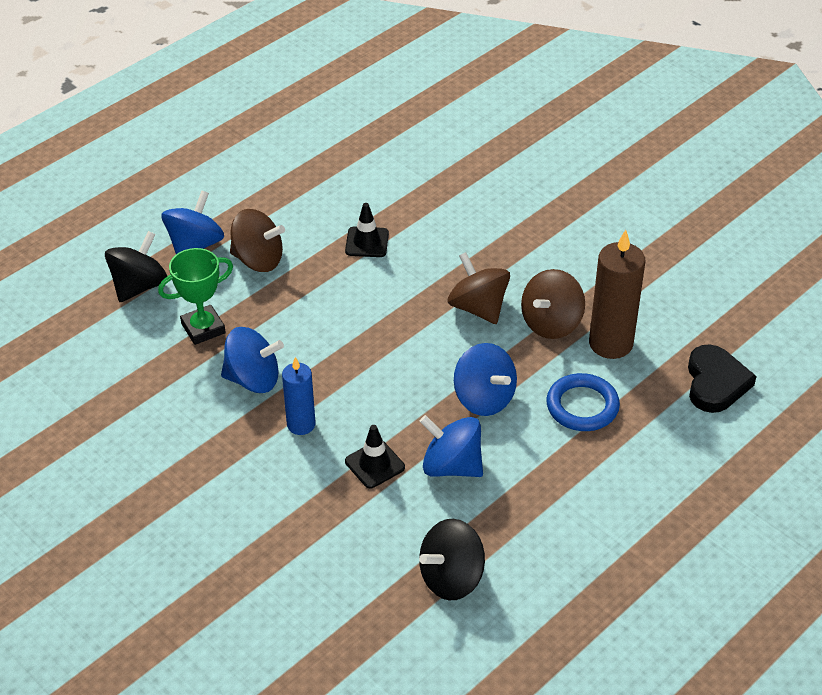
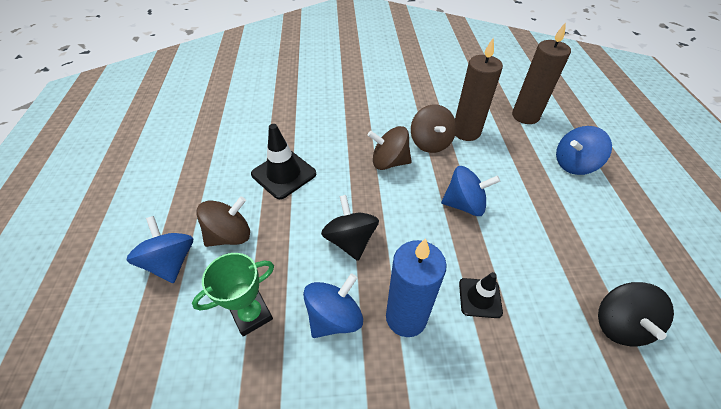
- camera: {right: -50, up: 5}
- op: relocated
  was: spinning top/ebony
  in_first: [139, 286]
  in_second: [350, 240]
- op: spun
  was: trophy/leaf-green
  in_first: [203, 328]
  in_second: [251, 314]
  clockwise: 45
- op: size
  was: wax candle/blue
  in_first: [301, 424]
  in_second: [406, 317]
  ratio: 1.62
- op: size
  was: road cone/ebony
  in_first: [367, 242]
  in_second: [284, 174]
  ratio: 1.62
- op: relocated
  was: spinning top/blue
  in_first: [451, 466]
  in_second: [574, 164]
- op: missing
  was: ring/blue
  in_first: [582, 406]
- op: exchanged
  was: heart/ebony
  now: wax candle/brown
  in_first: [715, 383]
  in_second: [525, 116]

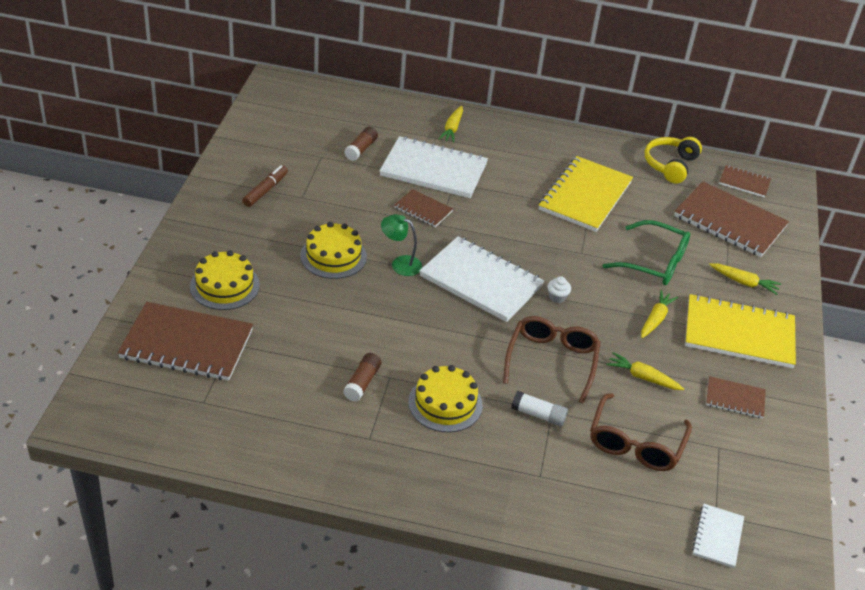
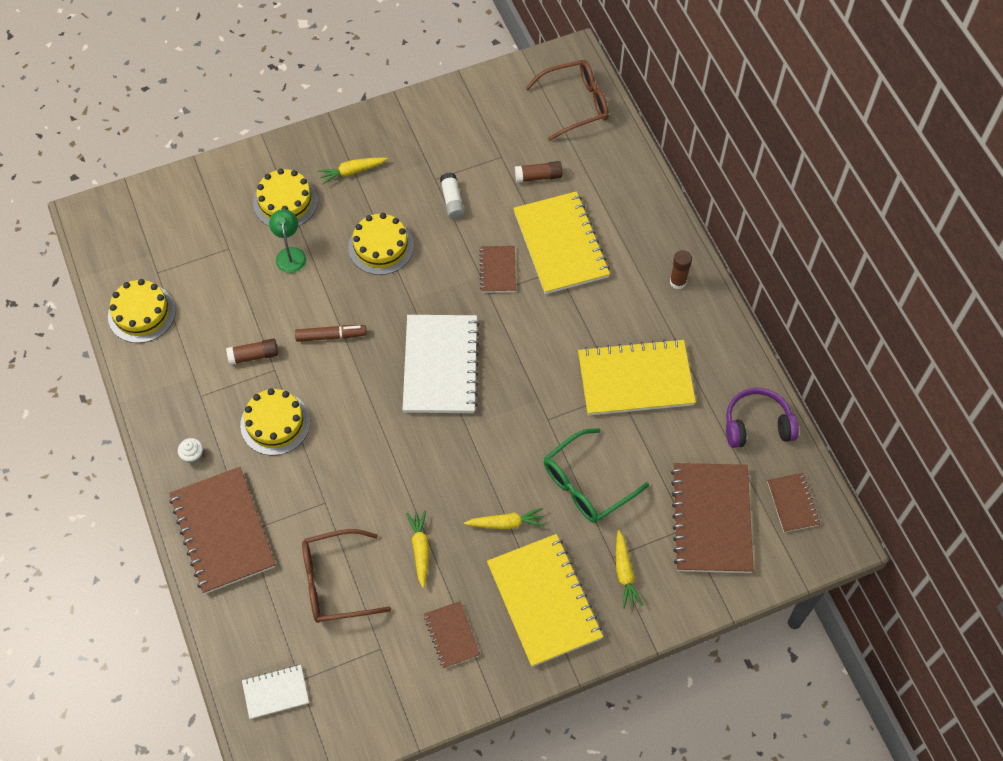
- camera: {right: 60, up: 20}
- op: relocated
  was: notebook/brown
  in_first: [187, 344]
  in_second: [223, 531]
- op: relocated
  was: marker/brown
  in_first: [265, 190]
  in_second: [331, 336]
- op: colour
  was: notebook/white
  now: notebook/bright yellow
  in_first: [433, 170]
  in_second: [561, 244]
- op: relocated
  was: reading lamp/leaf-green
  in_first: [400, 263]
  in_second: [290, 254]
- op: relocated
  was: root vegetable/bright yellow
  in_first: [452, 129]
  in_second: [352, 172]
- op: relocated
  was: spectacles/brown
  in_first: [551, 361]
  in_second: [575, 104]
- op: relocated
  was: stick of glue/white
  in_first: [538, 415]
  in_second: [452, 201]
- op: relocated
  was: cupcake/white
  in_first: [557, 297]
  in_second: [193, 455]
- op: spun
  was: spectacles/leaf-green
  in_first: [654, 262]
  in_second: [586, 484]
  clockwise: 60
- op: colour
  was: headset/bright yellow
  now: headset/violet
  in_first: [670, 165]
  in_second: [757, 425]
- op: appeared
  now: layer cake/bright yellow
  in_second: [141, 313]
- op: appeared
  now: stick of glue/brown
  in_second: [678, 282]

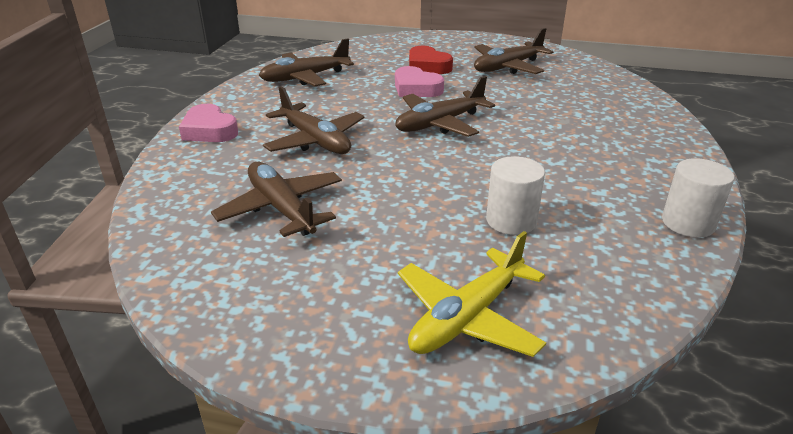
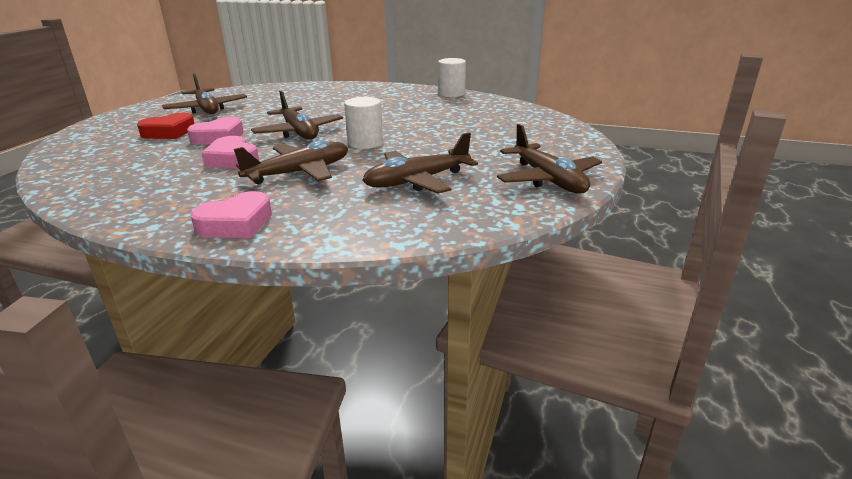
- camera: {right: -85, up: -5}
- op: relocated
  was: toy plane/brown
  in_first: [305, 77]
  in_second: [548, 179]
- op: missing
  was: toy plane/bright yellow
  in_first: [467, 317]
- op: relocated
  was: cylinder/white
  in_first: [511, 221]
  in_second: [365, 143]
- op: appeared
  now: heart/rose-pink
  in_second: [232, 159]

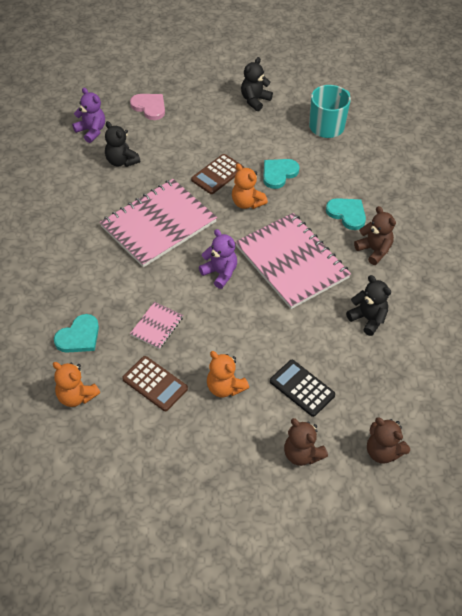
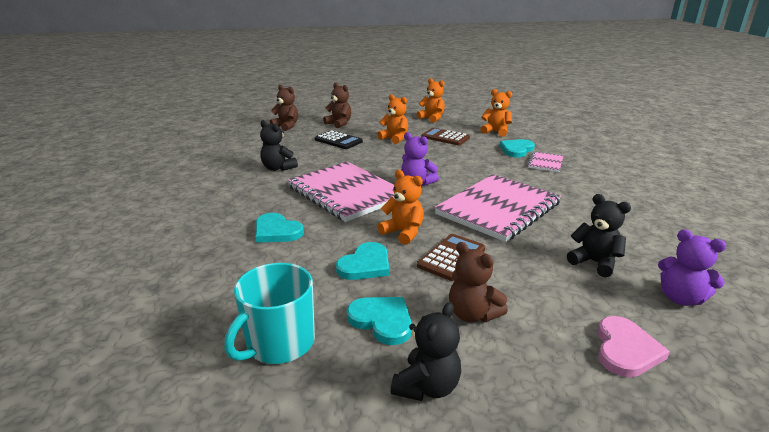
- camera: {right: 175, up: -25}
- op: spun
  was: heart/rose-pink
  in_first: [149, 107]
  in_second: [625, 349]
  clockwise: -105
- op: relocated
  was: notebook/rose-pink
  in_first: [157, 326]
  in_second: [545, 163]
- op: relocated
  was: stuffed bear/brown
  in_first: [374, 250]
  in_second: [472, 314]
- op: appeared
  now: heart/teal
  in_second: [382, 321]
- op: appeared
  now: stuffed bear/bright orange
  in_second: [432, 118]

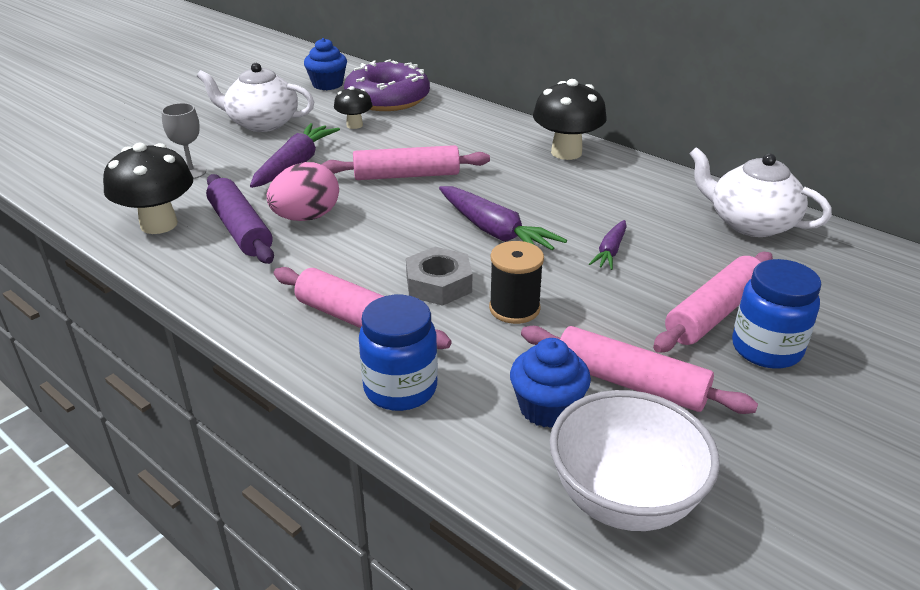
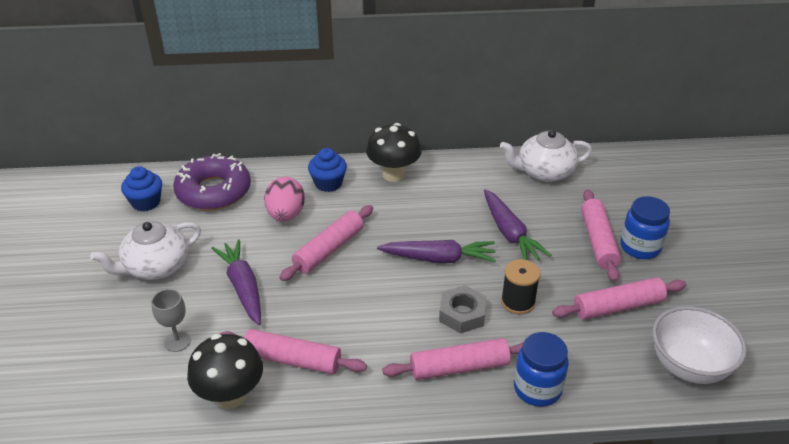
- camera: {right: -45, up: 5}
- op: colour
  was: rolling pin/violet
  now: rolling pin/rose-pink
  in_first: [241, 229]
  in_second: [292, 359]
- op: relocated
  was: toy egg/rose-pink
  in_first: [306, 217]
  in_second: [286, 215]
- op: missing
  was: fungus/ebony
  in_first: [354, 125]
- op: relocated
  was: cupcake/blue
  in_first: [547, 408]
  in_second: [328, 183]
- op: size
  was: root vegetable/violet
  in_first: [610, 251]
  in_second: [509, 233]
  ratio: 1.79

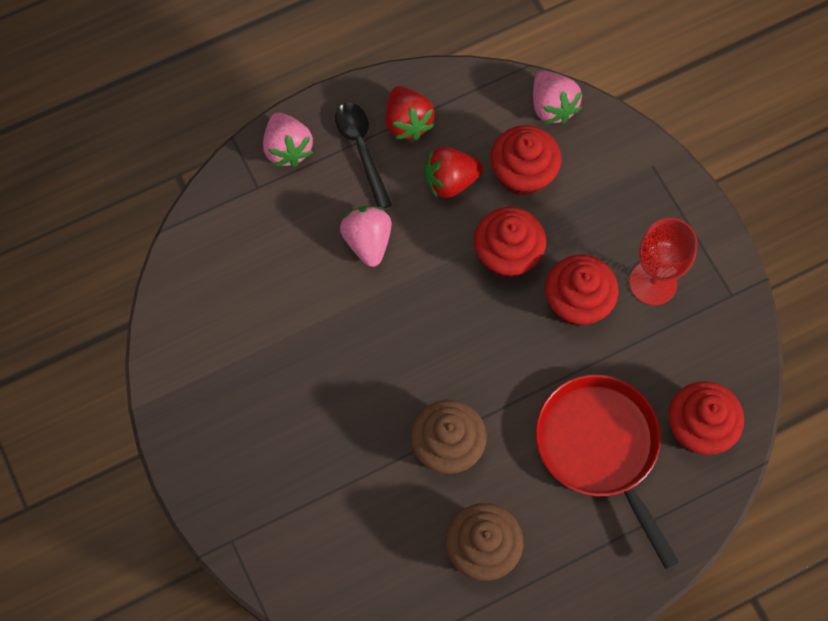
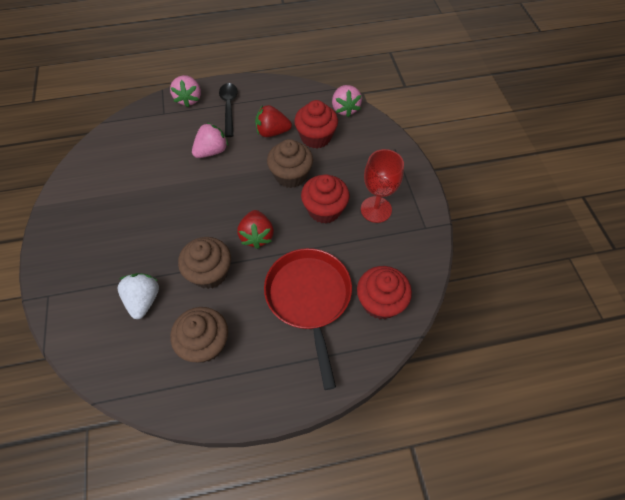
- camera: {right: 15, up: -10}
- op: spun
  was: berry/rose-pink
  in_first: [367, 241]
  in_second: [212, 151]
  clockwise: 45
- op: relocated
  was: berry/crimson
  in_first: [407, 122]
  in_second: [257, 236]
- op: colour
  was: cupcake/crimson
  now: cupcake/brown
  in_first: [507, 255]
  in_second: [291, 175]
- op: appeared
  now: berry/white
  in_second: [144, 300]

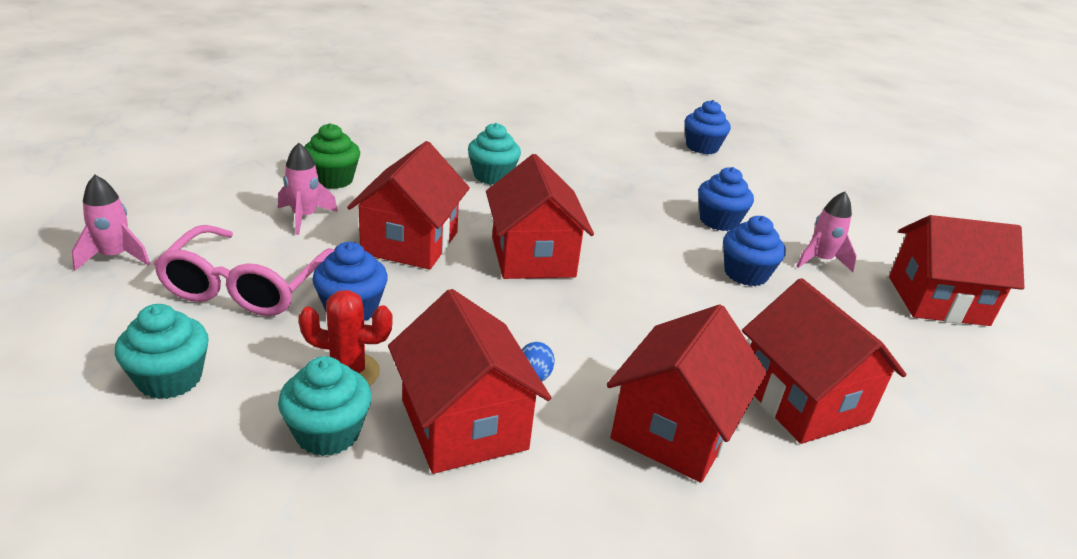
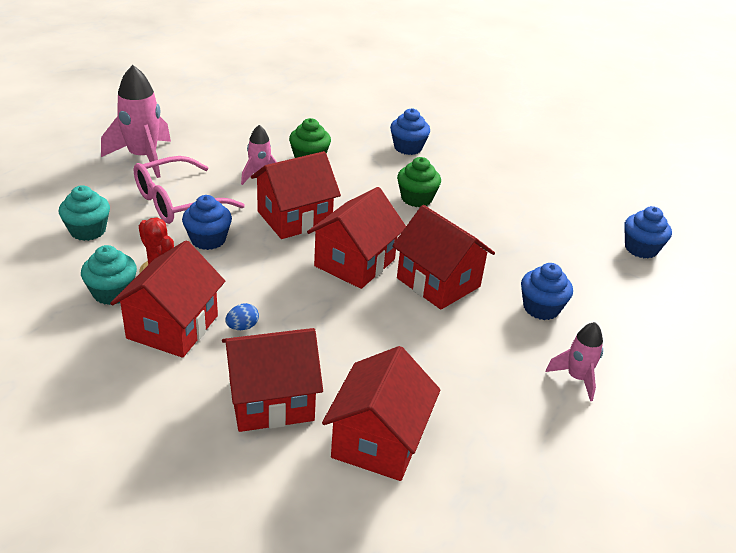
- camera: {right: 45, up: 5}
- op: size
  was: rocket/rose-pink
  in_first: [115, 257]
  in_second: [143, 157]
  ratio: 1.75
- op: colour
  was: cupcake/teal
  now: cupcake/leaf-green
  in_first: [492, 176]
  in_second: [416, 198]
- op: relocated
  was: cupcake/blue
  in_first: [745, 274]
  in_second: [408, 147]
- op: relocated
  was: toy house/crimson
  in_first: [937, 301]
  in_second: [438, 282]

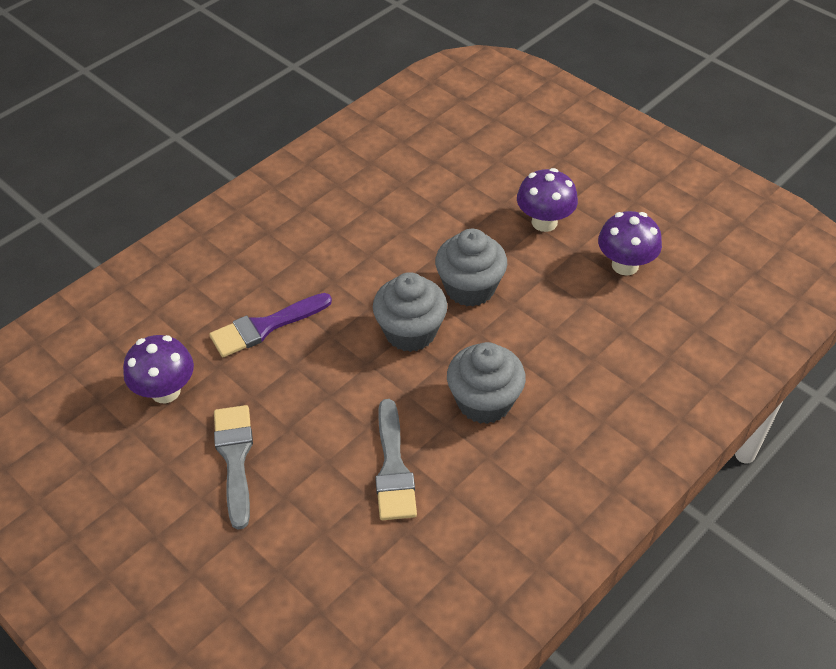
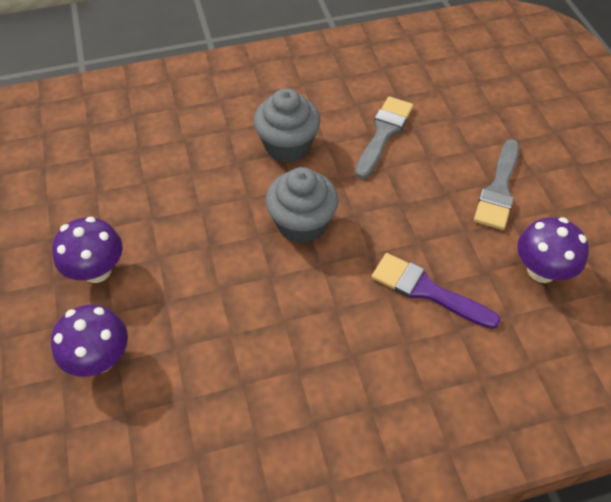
- camera: {right: -150, up: 5}
- op: spun
  was: paintbrush/violet
  in_first: [265, 327]
  in_second: [426, 290]
  clockwise: -150
- op: missing
  was: cupcake/ash-grey
  in_first: [470, 288]
- op: relocated
  was: fungus/violet
  in_first: [625, 265]
  in_second: [100, 359]

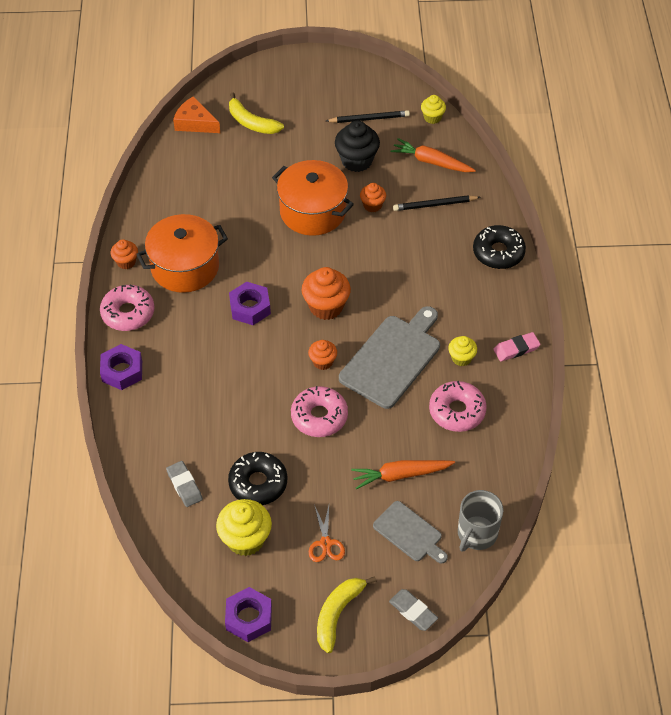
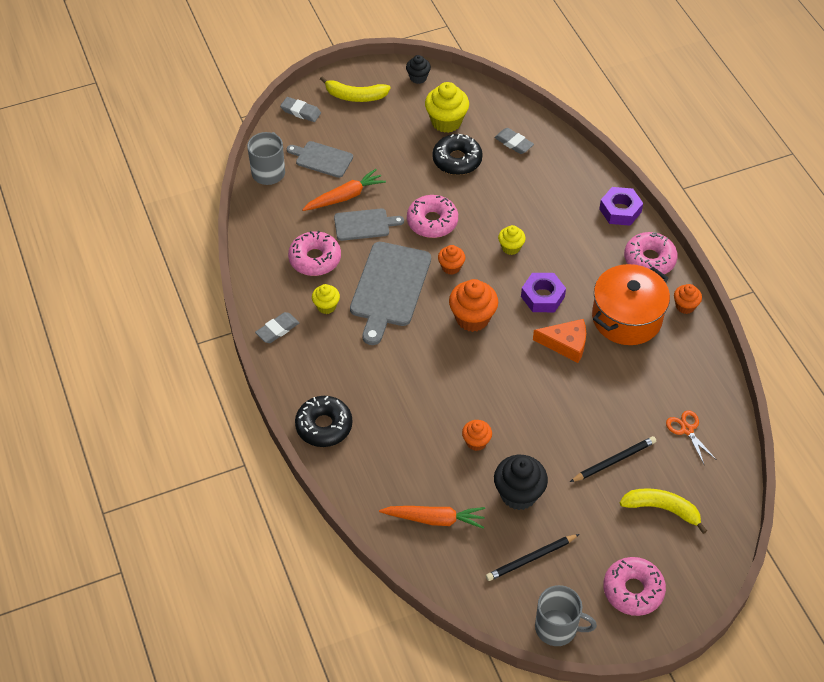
- camera: {right: 160, up: 0}
- op: relocated
  was: cheese/bright orange
  in_first: [195, 123]
  in_second: [566, 344]
- op: exchanged
  was: hex nut/violet
  now: cupcake/ebony
  in_first: [249, 618]
  in_second: [418, 78]
- op: missing
  was: pot/bright orange
  in_first: [313, 211]
- op: relocated
  was: shears/bright orange
  in_first: [325, 543]
  in_second: [687, 430]
- op: spun
  was: toy banana/bright yellow
  in_first: [338, 614]
  in_second: [355, 96]
  clockwise: 90
- op: relocated
  was: lead pencil/ebony
  in_first: [435, 205]
  in_second: [614, 461]
- op: relocated
  was: cupcake/bright yellow
  in_first: [432, 117]
  in_second: [511, 247]
- op: colour
  was: pencil eraser/rose-pink
  now: pencil eraser/ash-grey
  in_first: [516, 349]
  in_second: [277, 330]
- op: appeared
  now: cutting board/ash-grey
  in_second: [364, 224]
- op: appeared
  now: tea mug/ash-grey
  in_second: [557, 628]
- op: appeared
  now: doughnut/rose-pink
  in_second: [633, 590]

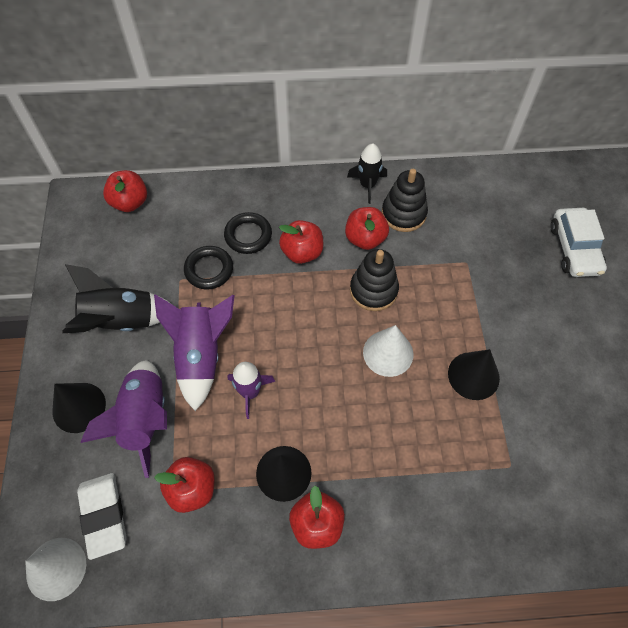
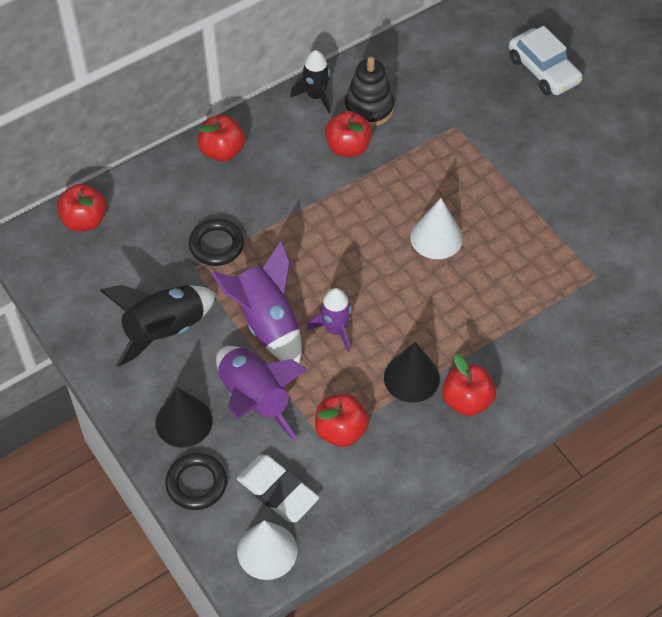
- camera: {right: -30, up: -5}
- op: relocated
  was: ring/ebony
  in_first: [248, 235]
  in_second: [196, 484]
- op: relocated
  was: toy apple/crimson
  in_first: [302, 252]
  in_second: [222, 151]
- op: missing
  was: ring stacker/ebony
  in_first: [373, 290]
- op: missing
  was: cone shape/ebony
  in_first: [473, 375]

